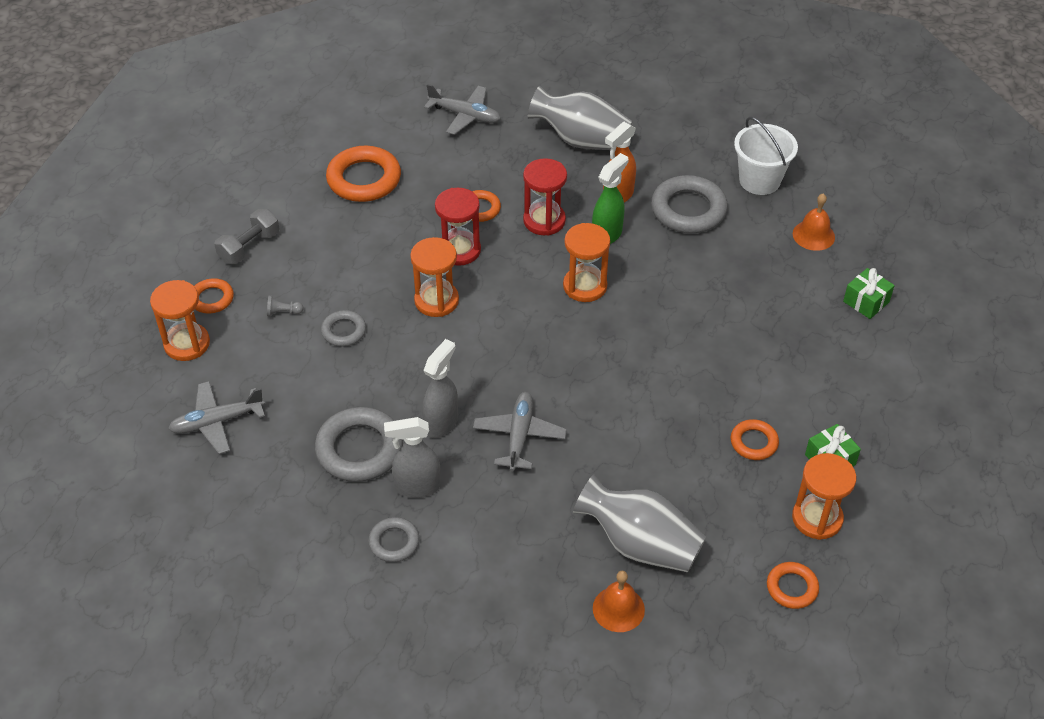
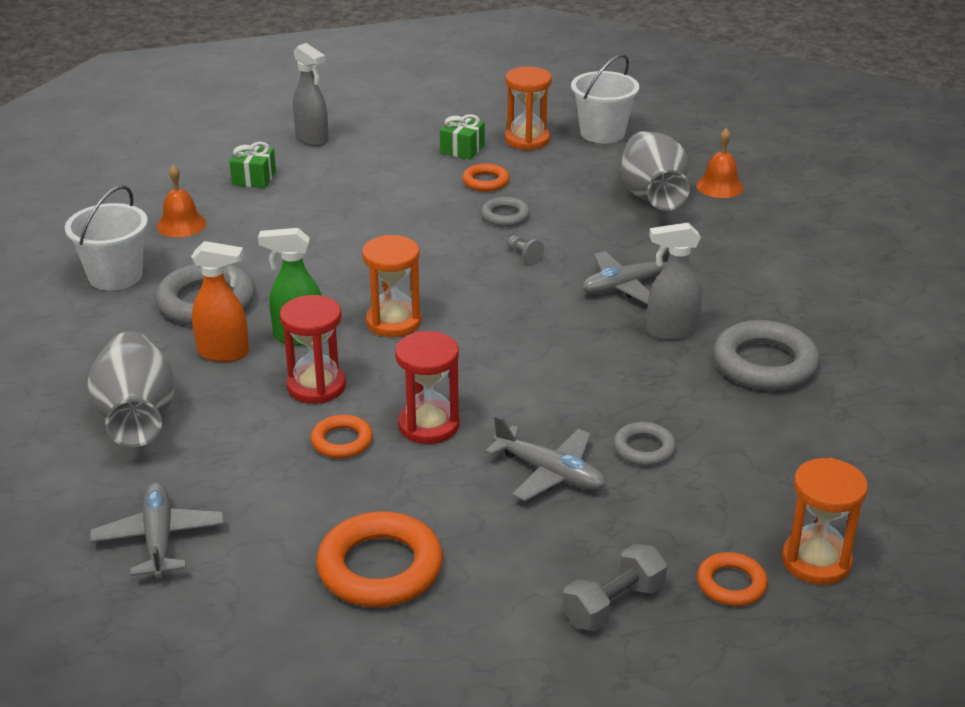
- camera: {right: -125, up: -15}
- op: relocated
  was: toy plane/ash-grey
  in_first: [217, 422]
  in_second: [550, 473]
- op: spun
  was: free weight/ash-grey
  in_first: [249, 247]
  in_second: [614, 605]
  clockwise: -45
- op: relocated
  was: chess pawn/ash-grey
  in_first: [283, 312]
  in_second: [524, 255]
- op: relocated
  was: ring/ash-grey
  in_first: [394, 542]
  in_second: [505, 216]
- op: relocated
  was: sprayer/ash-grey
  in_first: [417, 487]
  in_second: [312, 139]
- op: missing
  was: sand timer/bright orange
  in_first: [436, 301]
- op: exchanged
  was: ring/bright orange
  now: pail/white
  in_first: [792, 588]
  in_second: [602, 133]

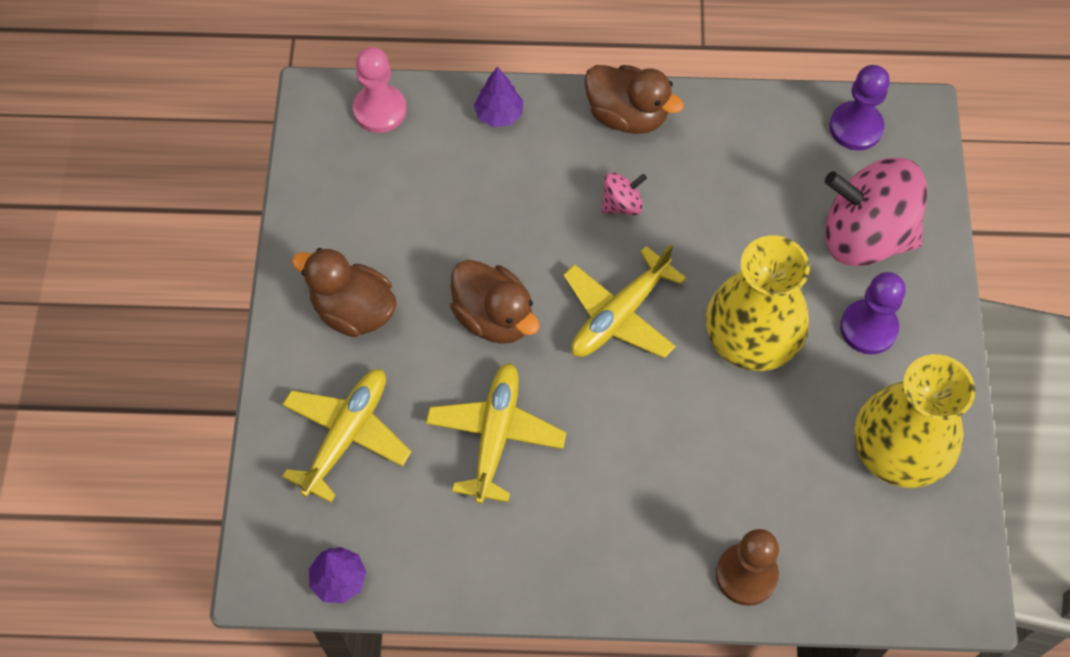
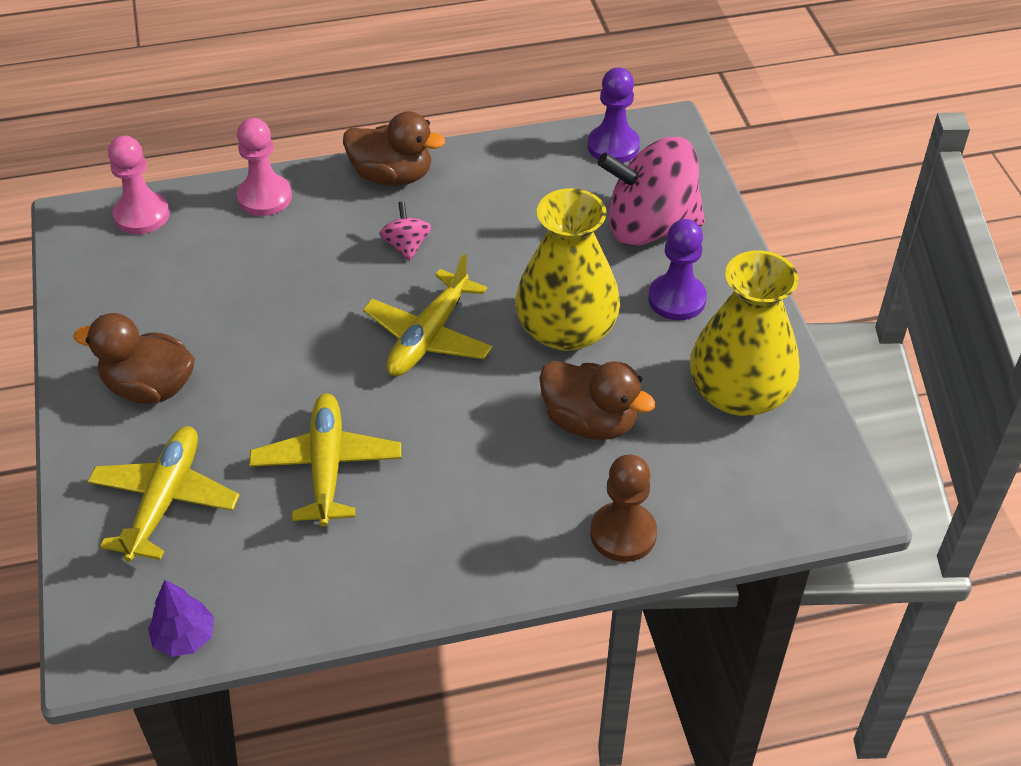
- camera: {right: -15, up: -15}
- op: relocated
  was: duck/brown
  in_first: [494, 317]
  in_second: [590, 422]
- op: exchanged
  was: tree/violet
  now: chess pawn/rose-pink
  in_first: [499, 114]
  in_second: [265, 197]
- op: spun
  was: spinning top/rose-pink
  in_first: [622, 204]
  in_second: [406, 246]
  clockwise: -60

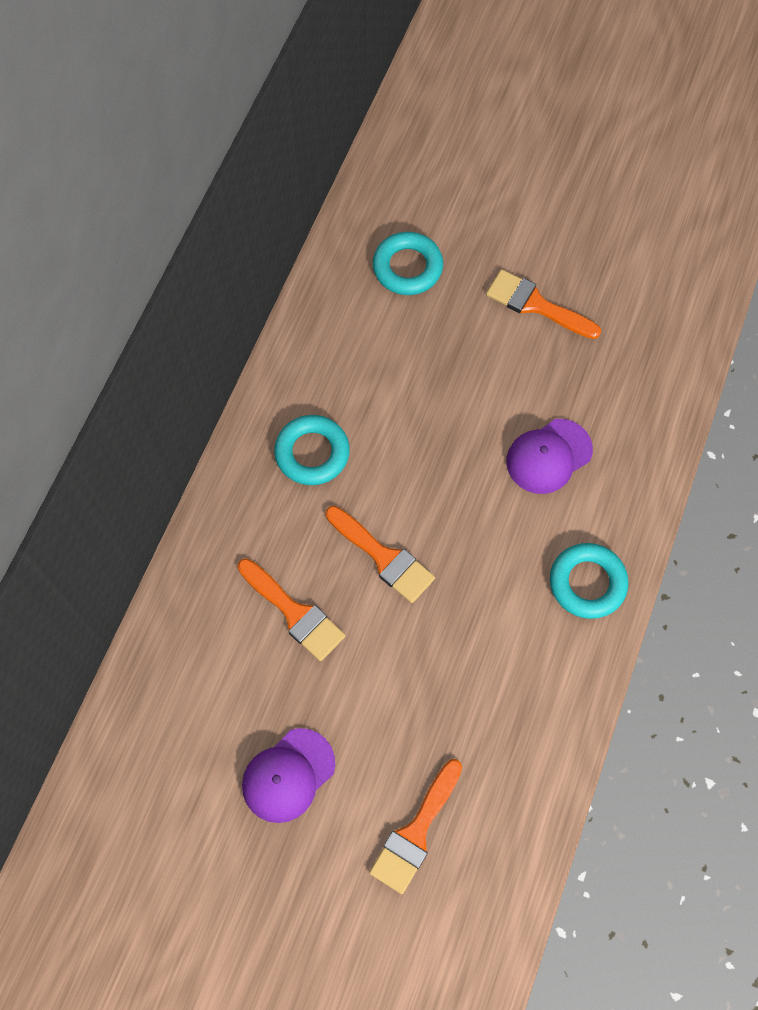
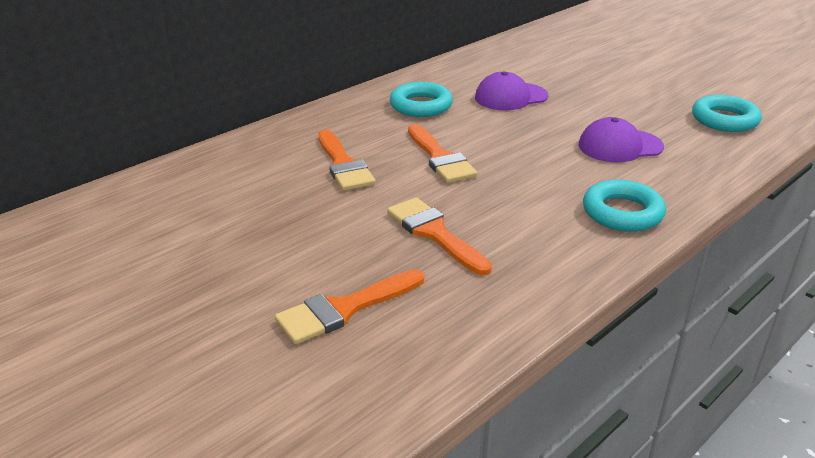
- camera: {right: 25, up: -35}
- op: relocated
  was: peaked cap/violet
  in_first: [288, 775]
  in_second: [510, 97]
- op: relocated
  was: ring/teal
  in_first: [407, 267]
  in_second: [724, 120]
- op: relocated
  was: paintbrush/bright orange
  in_first: [536, 305]
  in_second: [434, 233]

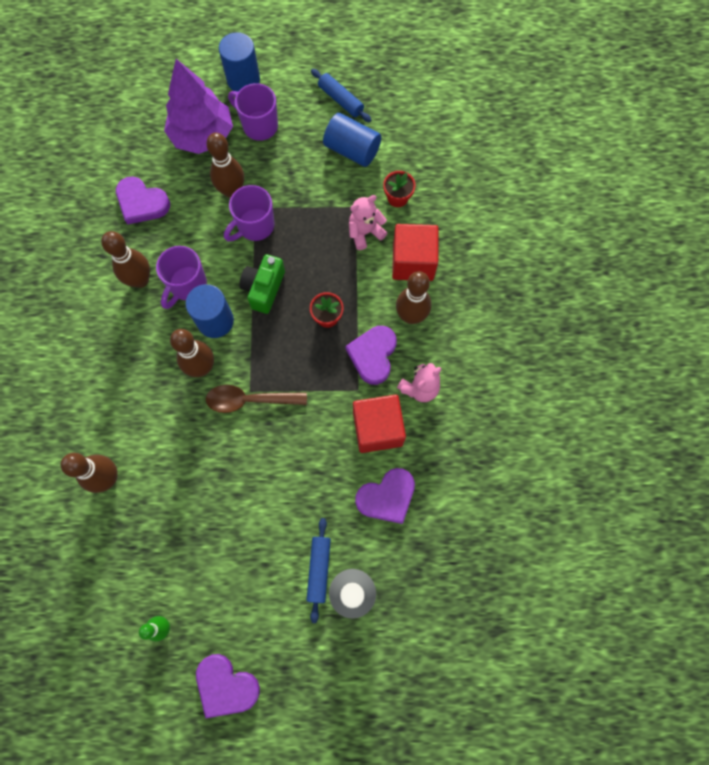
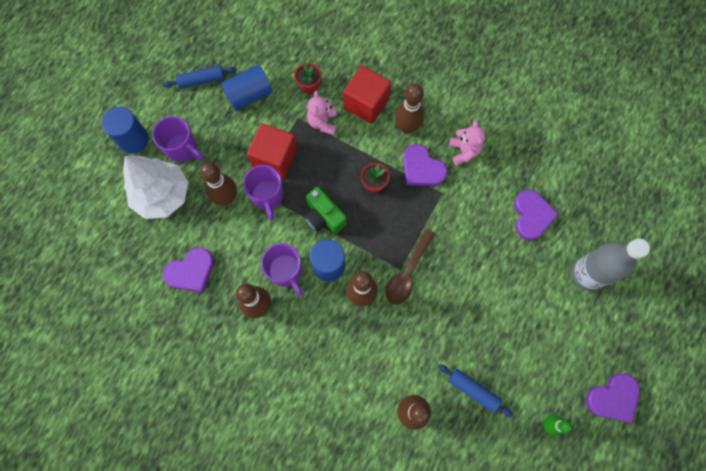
- camera: {right: -60, up: 0}
- op: colour
  was: tree/violet
  now: tree/white
  in_first: [202, 135]
  in_second: [162, 195]
- op: spun
  was: tea mug/violet
  in_first: [259, 125]
  in_second: [183, 149]
  clockwise: -120
- op: relocated
  was: rolling pin/blue
  in_first: [319, 569]
  in_second: [473, 390]
- op: relocated
  was: solid cube/crimson
  in_first: [377, 428]
  in_second: [275, 158]

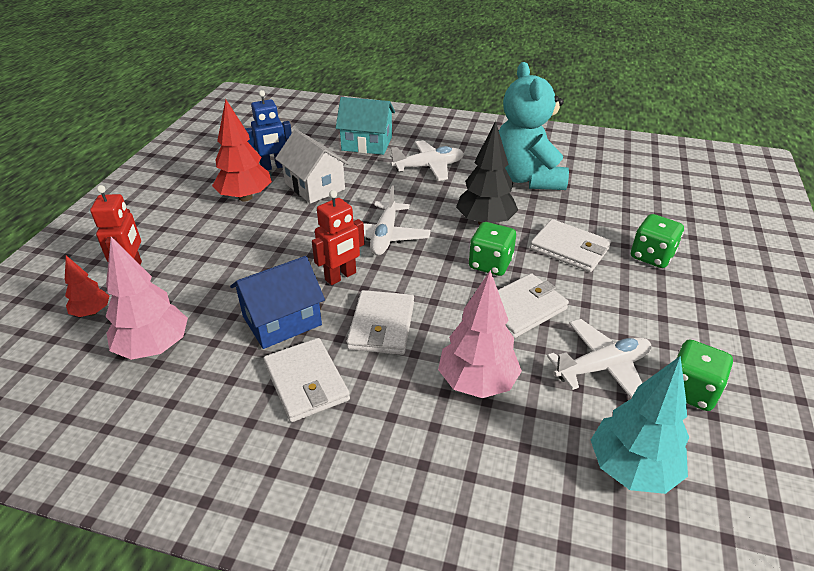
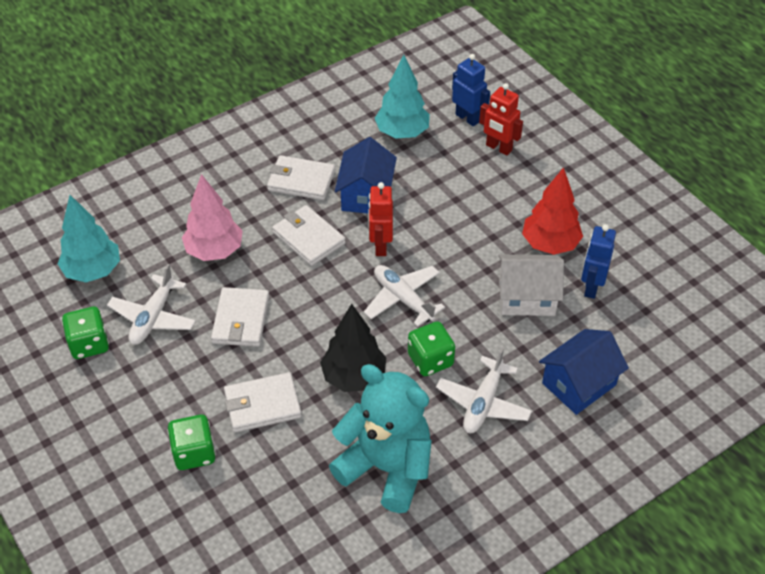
- camera: {right: 130, up: 10}
- op: exchanged
  was: tree/crimson
  now: robot figure/blue
  in_first: [92, 312]
  in_second: [467, 118]
- op: colour
  was: tree/rose-pink
  now: tree/teal
  in_first: [154, 347]
  in_second: [402, 133]
- op: colour
  was: toy house/teal
  now: toy house/blue
  in_first: [367, 143]
  in_second: [579, 384]
- op: relocated
  was: game die/leaf-green
  in_first: [490, 264]
  in_second: [430, 360]

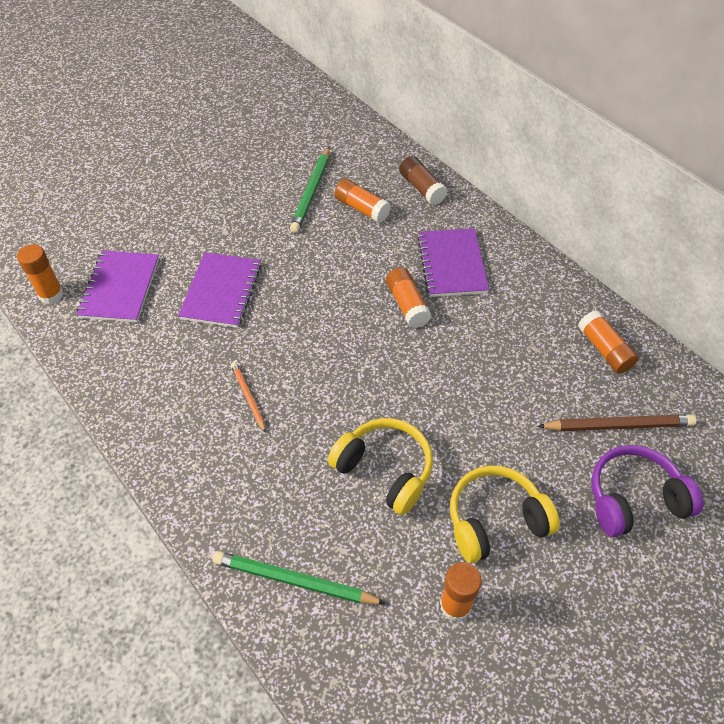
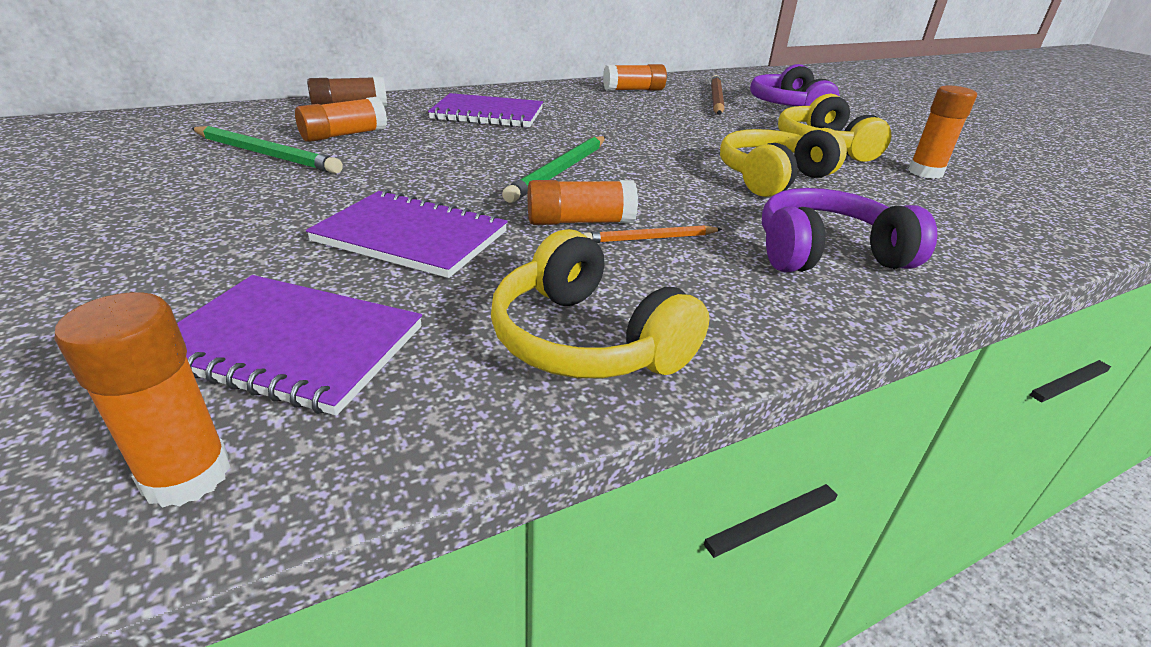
- camera: {right: -80, up: -20}
- op: relocated
  was: lead pencil/leaf-green
  in_first: [295, 580]
  in_second: [560, 171]
- op: relocated
  was: stick of glue/bright orange
  in_first: [407, 305]
  in_second: [580, 222]
- op: appeared
  now: headset/bright yellow
  in_second: [586, 340]
- op: appeared
  now: headset/violet
  in_second: [826, 253]

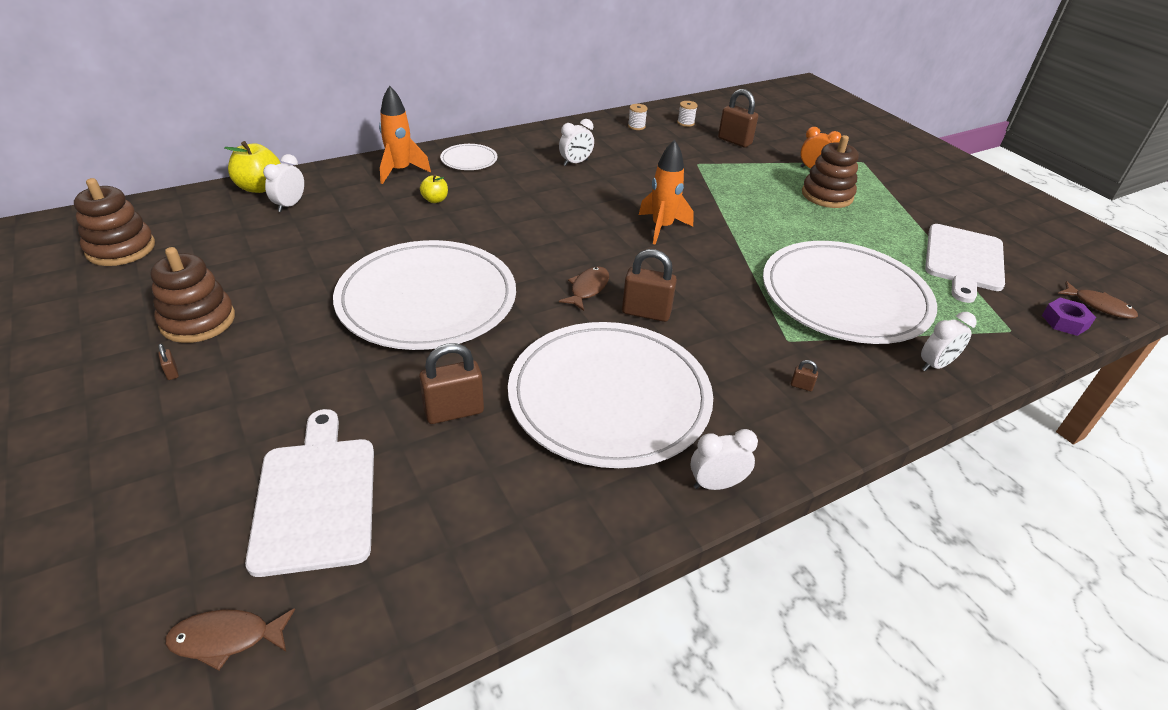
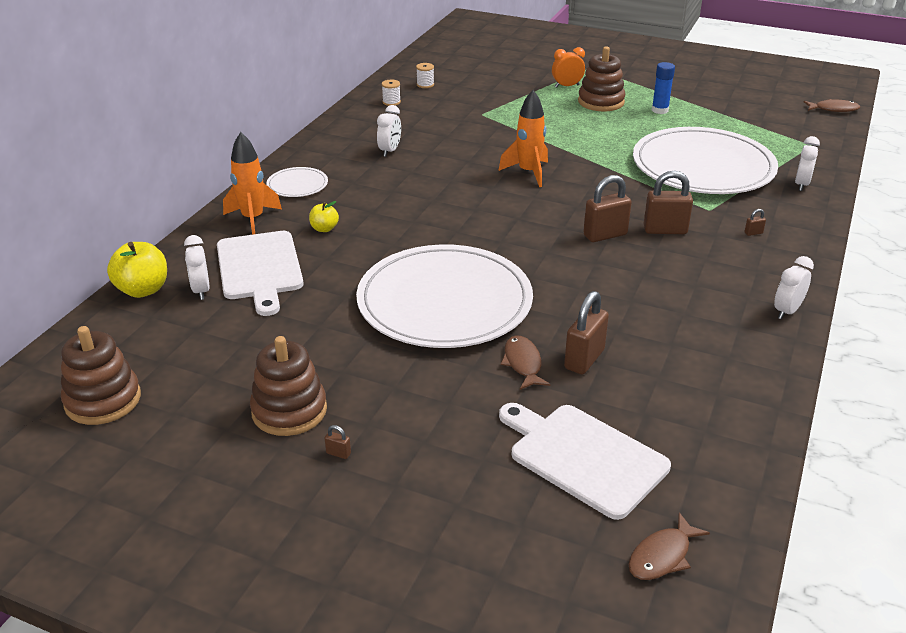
- camera: {right: -35, up: -5}
- op: missing
  was: plate/white
  in_first: [609, 397]
- op: relocated
  was: fish/brown
  in_first: [587, 289]
  in_second: [523, 363]
- op: relocated
  was: padlock/brown
  in_first: [734, 141]
  in_second: [665, 230]
- op: relocated
  was: cutting board/white
  in_first: [963, 260]
  in_second: [259, 268]
- op: missing
  was: hex nut/violet
  in_first: [1065, 322]
- op: appeared
  now: stick of glue/blue
  in_second: [660, 110]

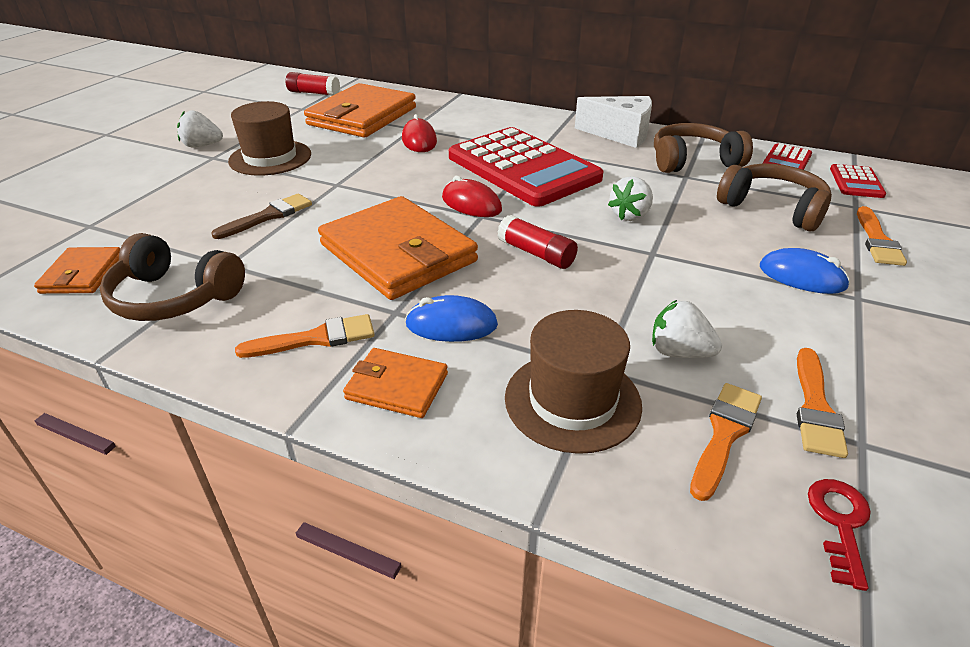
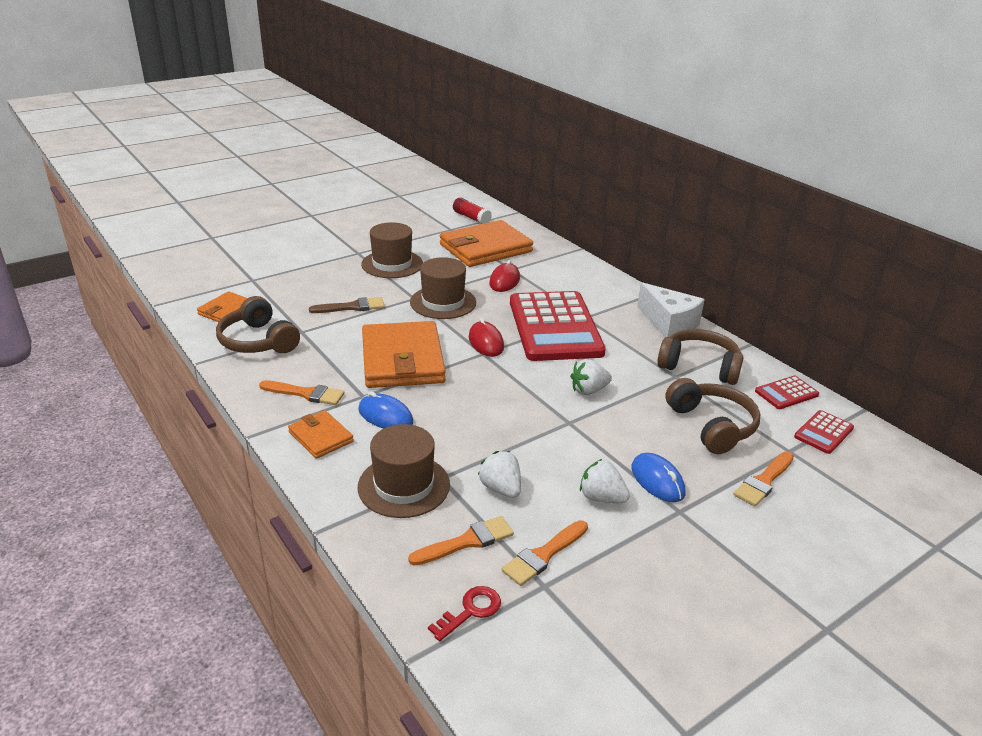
- camera: {right: 30, up: -5}
- op: relocated
  was: berry/white
  in_first: [202, 146]
  in_second: [601, 498]
- op: missing
  was: stick of glue/crimson
  in_first: [536, 253]
- op: appeared
  now: tall hat/brown
  in_second: [443, 302]

